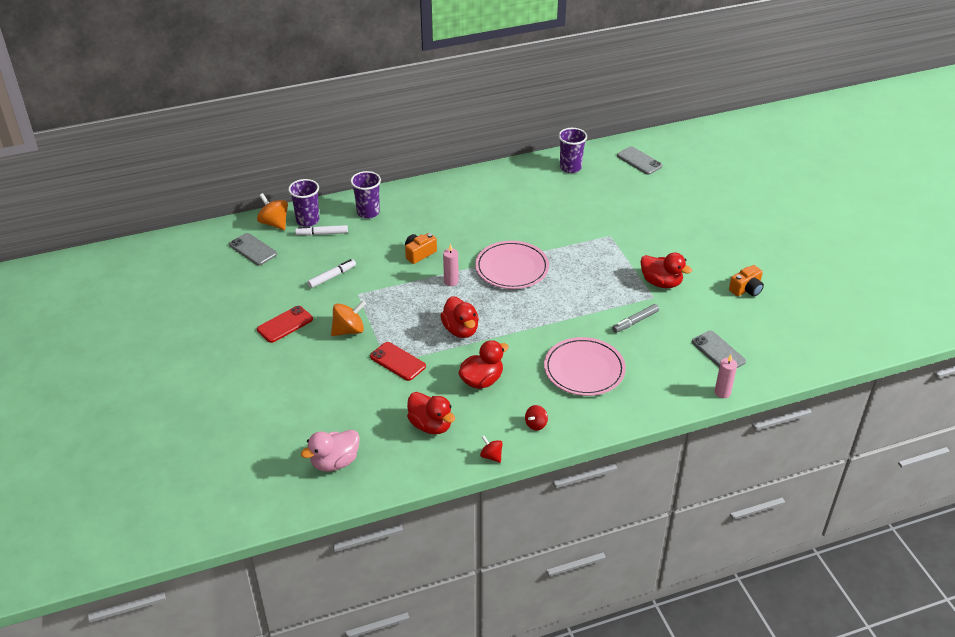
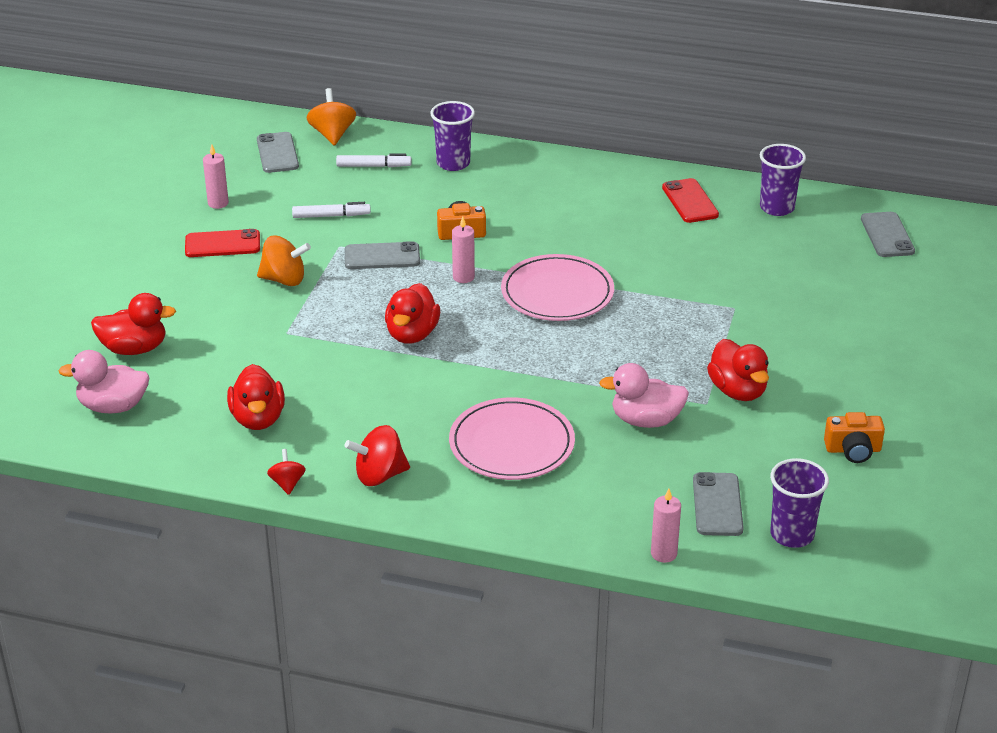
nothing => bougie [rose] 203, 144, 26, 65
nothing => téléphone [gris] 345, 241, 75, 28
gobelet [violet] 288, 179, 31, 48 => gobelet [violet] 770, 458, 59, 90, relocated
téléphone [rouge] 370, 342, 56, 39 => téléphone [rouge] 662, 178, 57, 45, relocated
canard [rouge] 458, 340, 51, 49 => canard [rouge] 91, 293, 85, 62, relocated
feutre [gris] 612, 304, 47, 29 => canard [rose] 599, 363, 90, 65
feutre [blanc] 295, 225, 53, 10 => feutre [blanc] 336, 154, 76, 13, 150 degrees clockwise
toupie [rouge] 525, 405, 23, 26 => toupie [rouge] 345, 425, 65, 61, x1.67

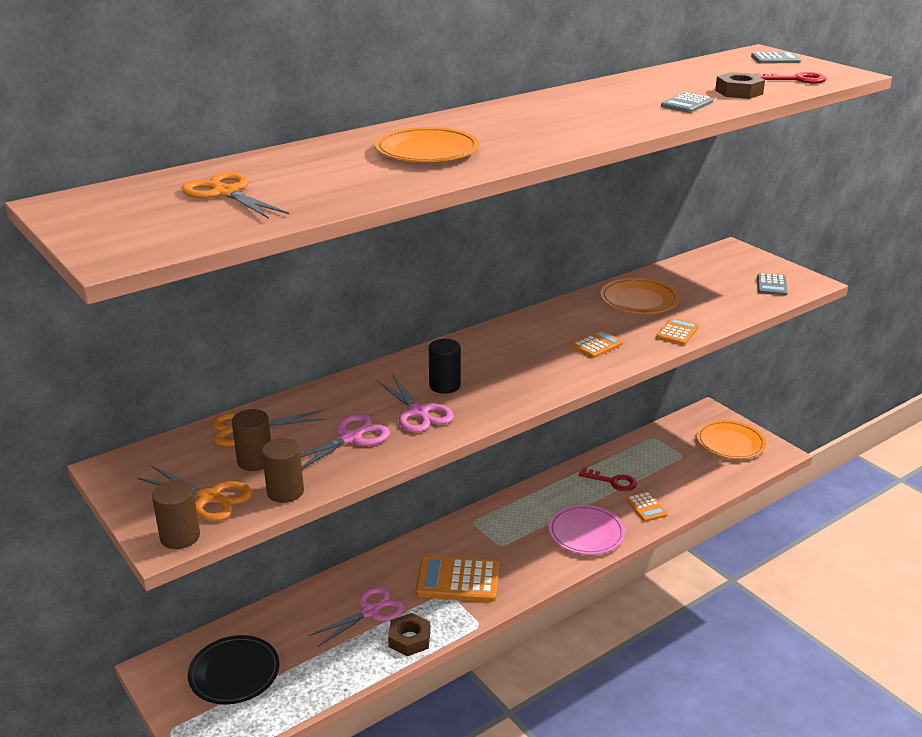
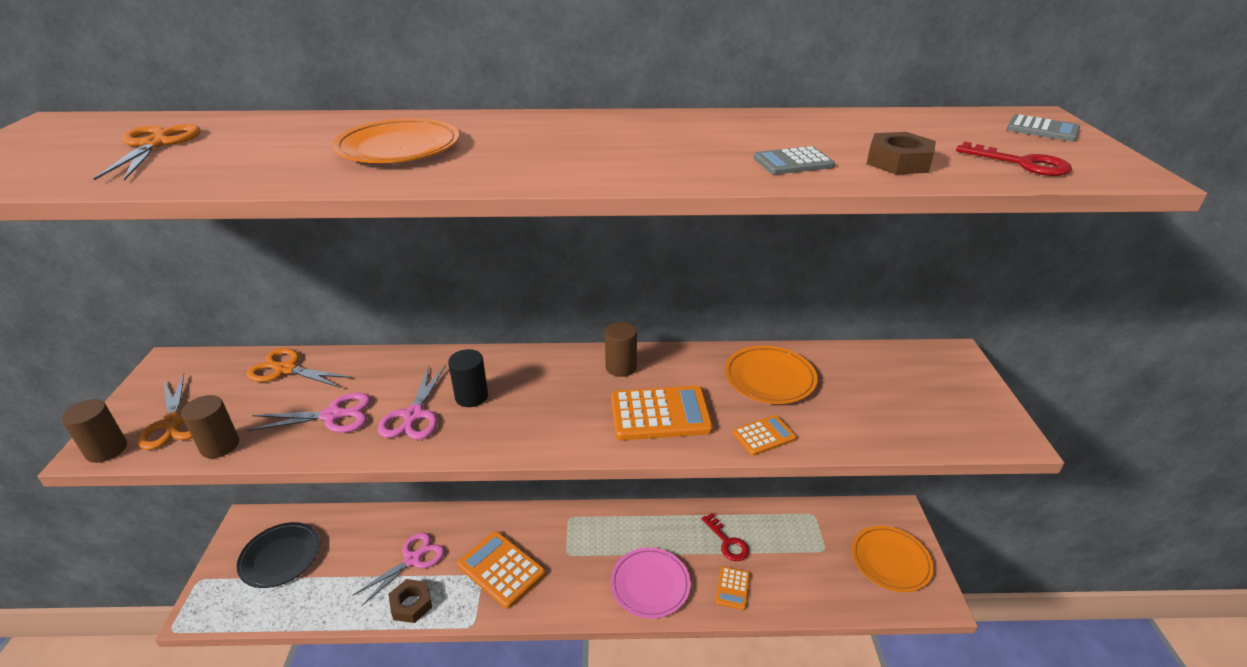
calculatrice [gris] 757, 273, 31, 22 => nothing
cylindre [marron] 232, 409, 39, 62 => cylindre [marron] 605, 322, 32, 55, relocated
ciseaux [rose] 308, 587, 96, 60 => ciseaux [rose] 353, 532, 92, 74, 45 degrees counterclockwise
calculatrice [orange] 571, 330, 52, 28 => calculatrice [orange] 611, 386, 102, 54, x1.84

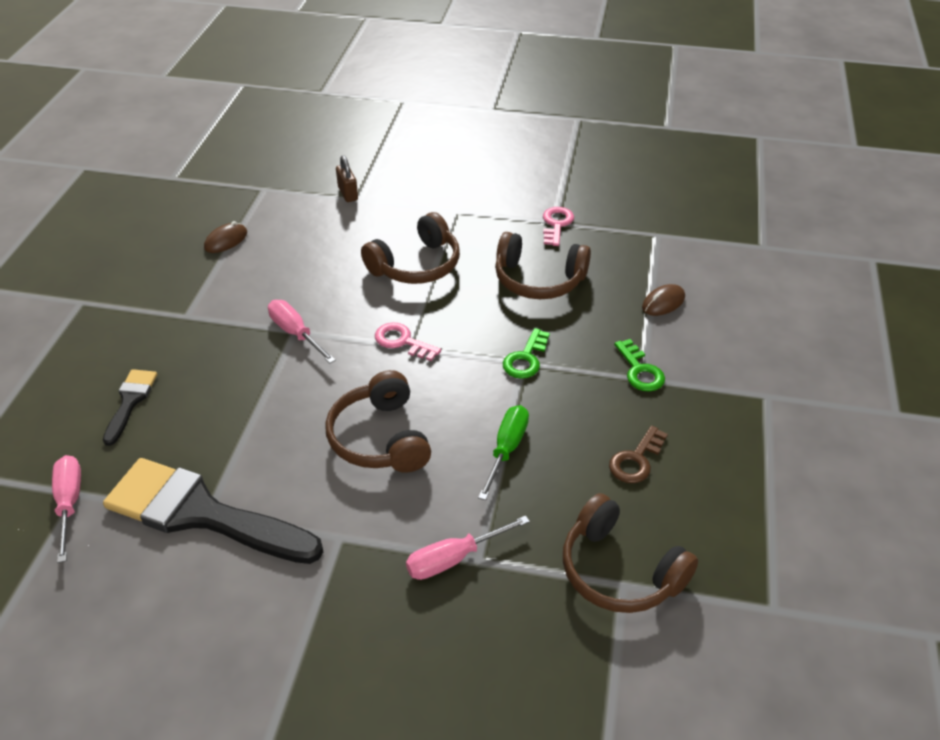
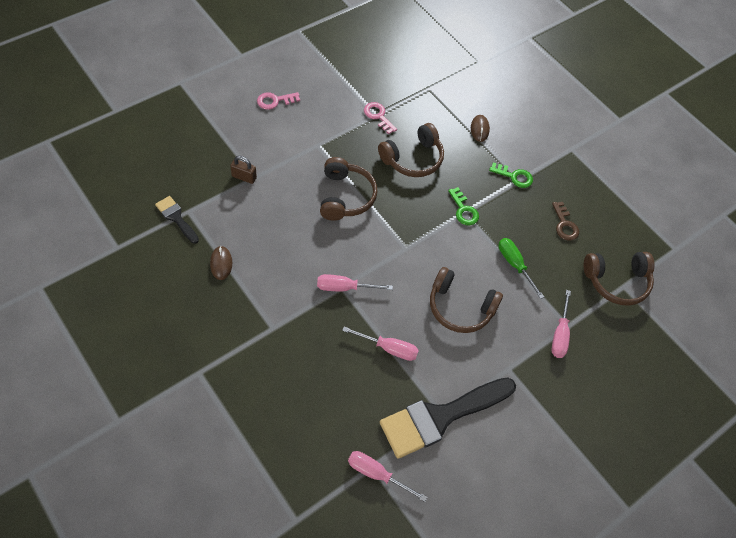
nothing => tournevis [rose] 342, 326, 77, 35
pinceau [noir] 103, 369, 54, 77 => pinceau [noir] 155, 196, 44, 48, relocated
clé [rose] 375, 322, 66, 39 => clé [rose] 257, 92, 43, 18, relocated

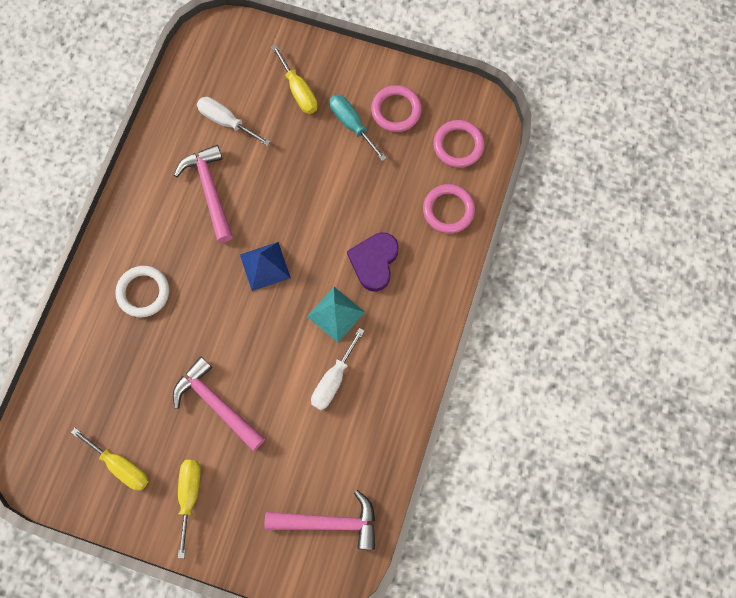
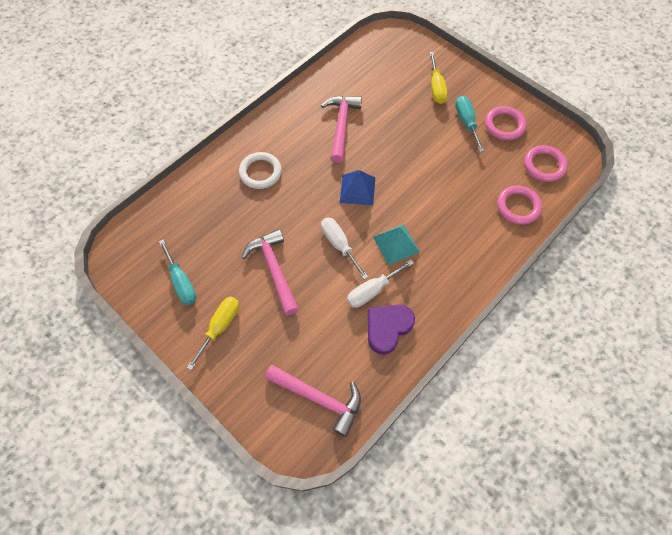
tournevis [blanc] 197, 97, 73, 49 => tournevis [blanc] 321, 217, 47, 63, relocated
cœur [violet] 347, 232, 52, 60 => cœur [violet] 368, 305, 47, 50, relocated
tournevis [jaune] 71, 428, 78, 62 => tournevis [turquoise] 159, 239, 38, 66

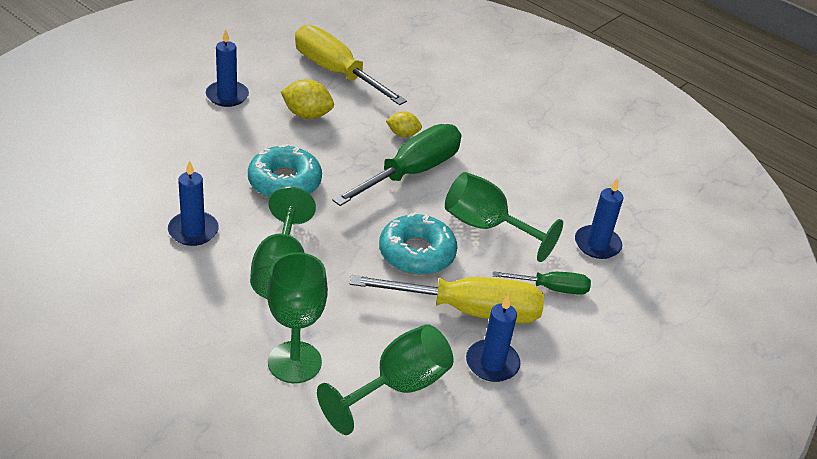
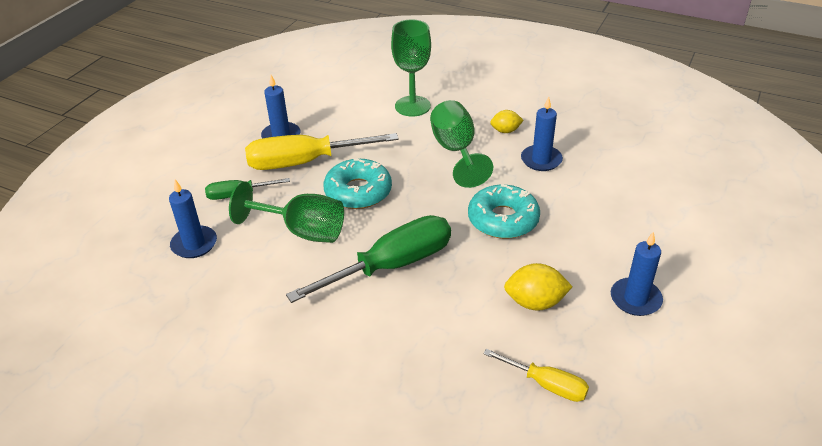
verre à pied [vert] 317, 324, 137, 111 => nothing
citron [jaune] 386, 111, 36, 26 => citron [jaune] 490, 110, 34, 23, relocated
tournevis [vert] 332, 124, 130, 82 => tournevis [vert] 286, 215, 165, 88, 150 degrees counterclockwise
tournevis [jaune] 295, 25, 112, 80 => tournevis [jaune] 483, 349, 106, 53, x0.53

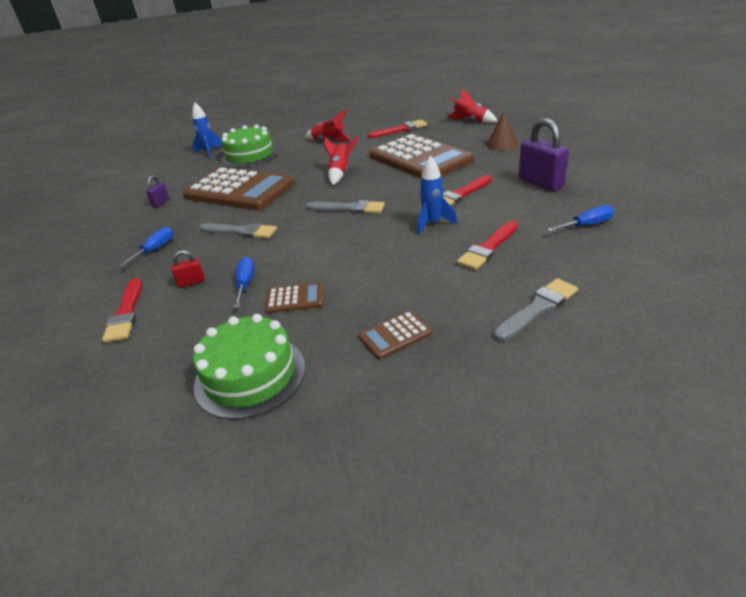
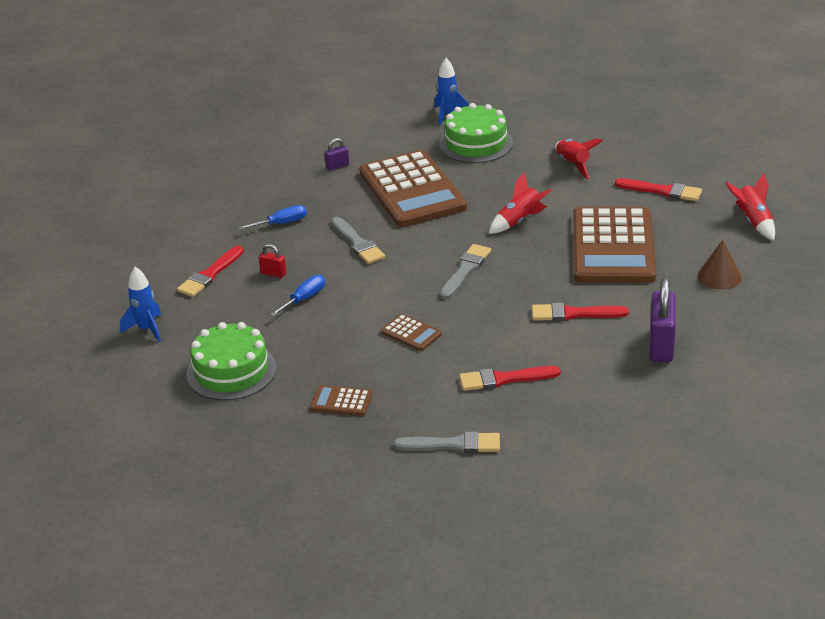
tournevis [bleu] 547, 205, 67, 27 => nothing
calculatrice [marron] 265, 282, 58, 31 => calculatrice [marron] 381, 314, 61, 37, relocated
fusée [bleu] 417, 156, 40, 79 => fusée [bleu] 120, 267, 41, 75, relocated
pinceau [gris] 305, 200, 80, 14 => pinceau [gris] 440, 244, 51, 55, 120 degrees counterclockwise

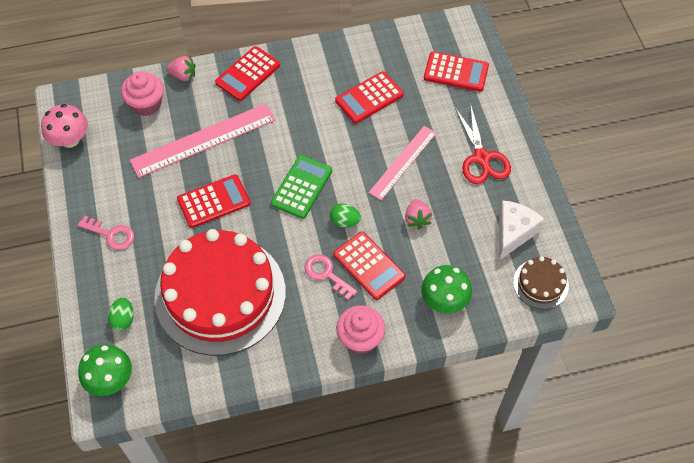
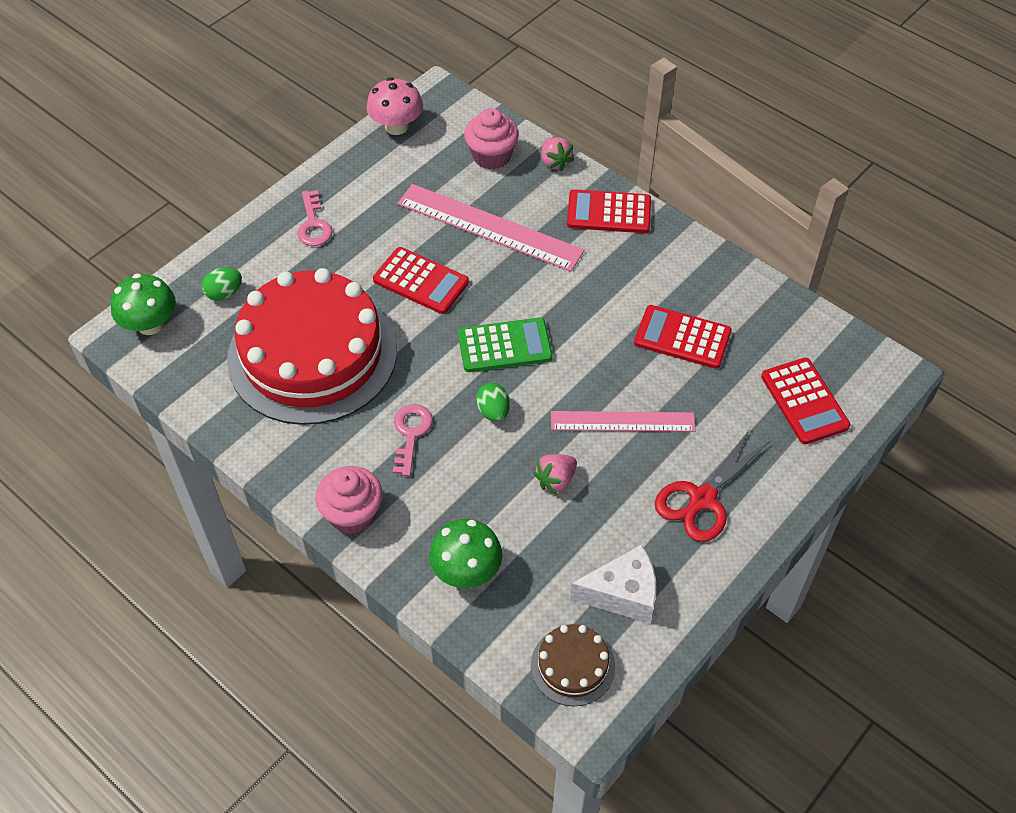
calculatrice [rouge] 333, 232, 72, 68 => nothing

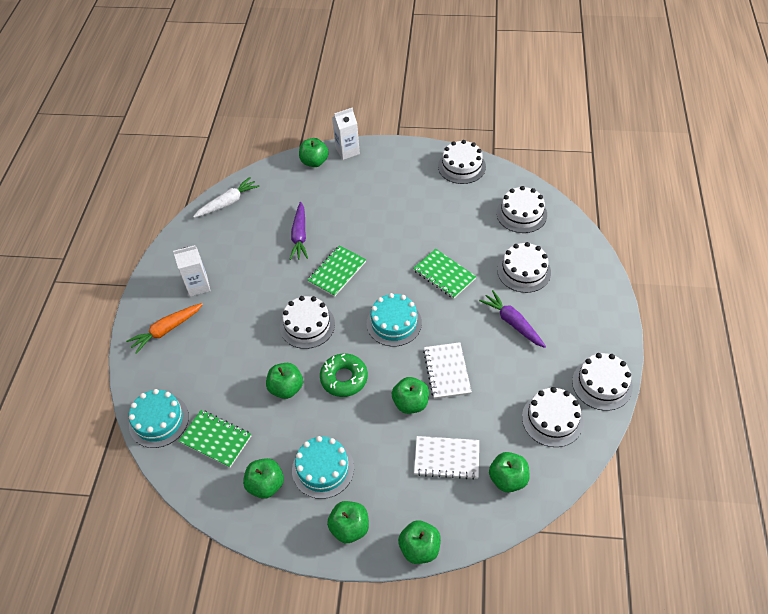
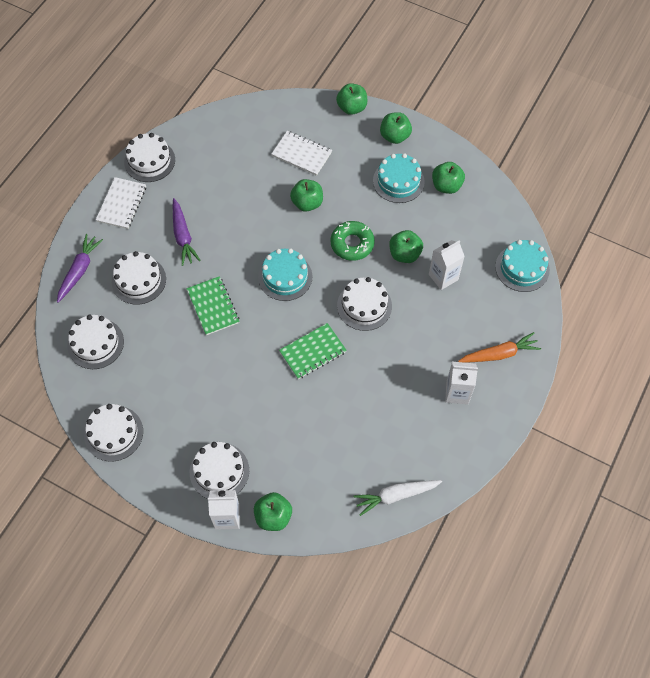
carnet [vert] 179, 410, 72, 58 => nothing
pomme [vert] 489, 452, 41, 41 => nothing
nothing => brique de lait [blanc] 429, 240, 36, 50
carotte [violet] 290, 202, 18, 58 => carotte [violet] 57, 234, 46, 69, relocated
carnet [blanc] 423, 342, 49, 57 => carnet [blanc] 96, 177, 50, 52, relocated
gâteau [blanc] 522, 387, 62, 60 => gâteau [blanc] 190, 442, 59, 57, relocated

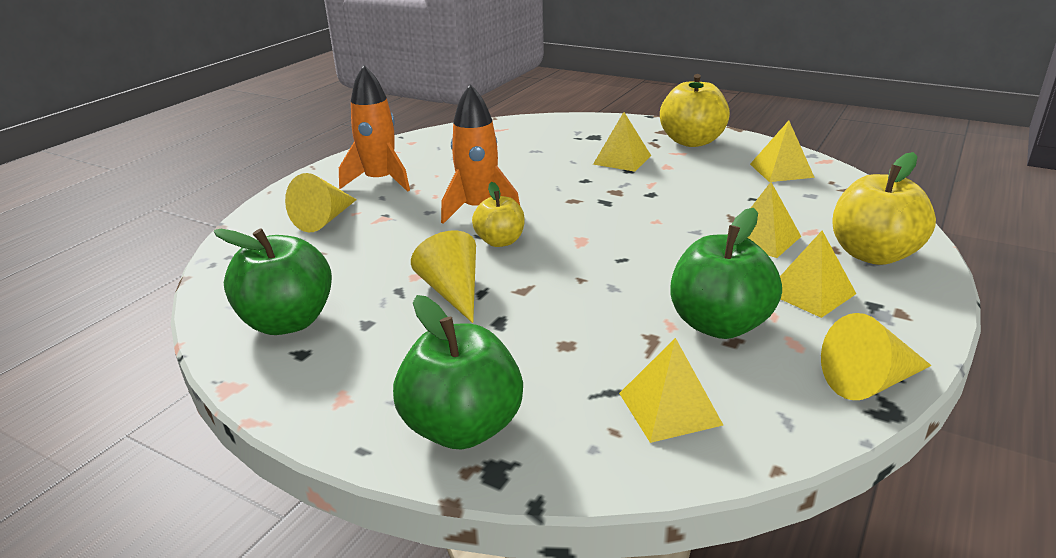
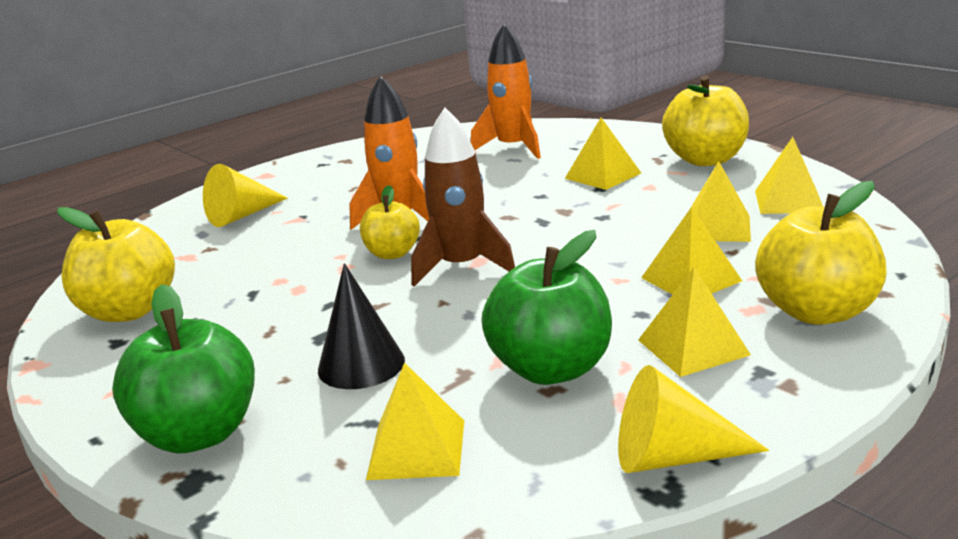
cône [jaune] 411, 230, 65, 93 => nothing
nothing => cône [noir] 318, 263, 87, 126
nothing => fusée [marron] 411, 108, 104, 178
nothing => pyramide [jaune] 691, 161, 60, 81
fusée [orange] 339, 65, 71, 127 => fusée [orange] 471, 24, 70, 135, relocated
pomme [vert] 214, 228, 118, 107 => pomme [jaune] 57, 207, 118, 115

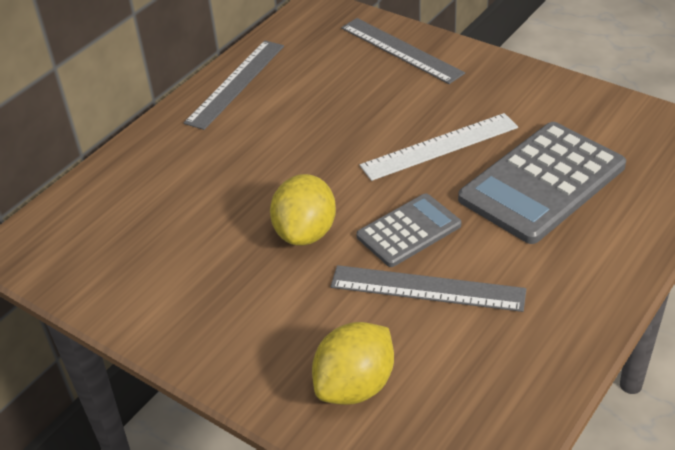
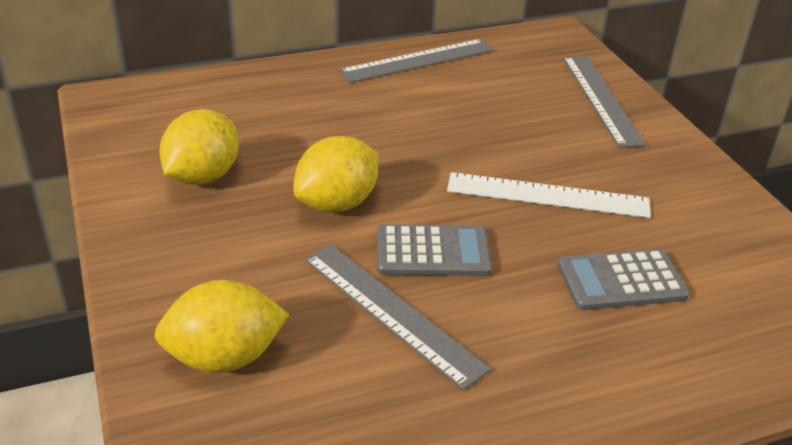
nothing => citron [jaune] 159, 109, 80, 76
calculatrice [gris] 458, 122, 168, 122 => calculatrice [gris] 557, 249, 132, 61, x0.58

